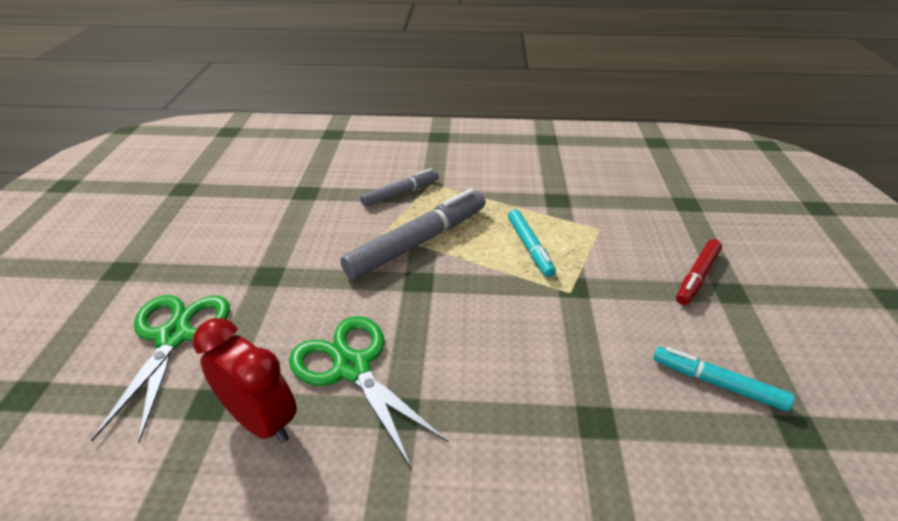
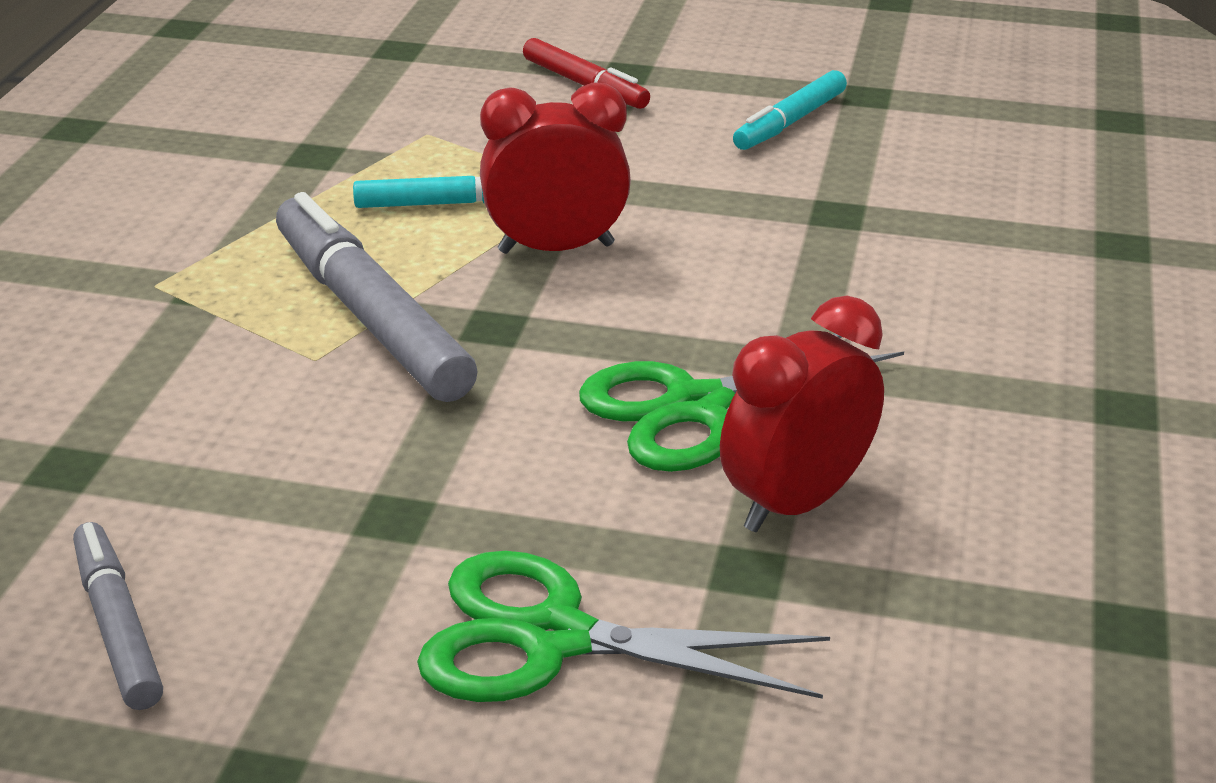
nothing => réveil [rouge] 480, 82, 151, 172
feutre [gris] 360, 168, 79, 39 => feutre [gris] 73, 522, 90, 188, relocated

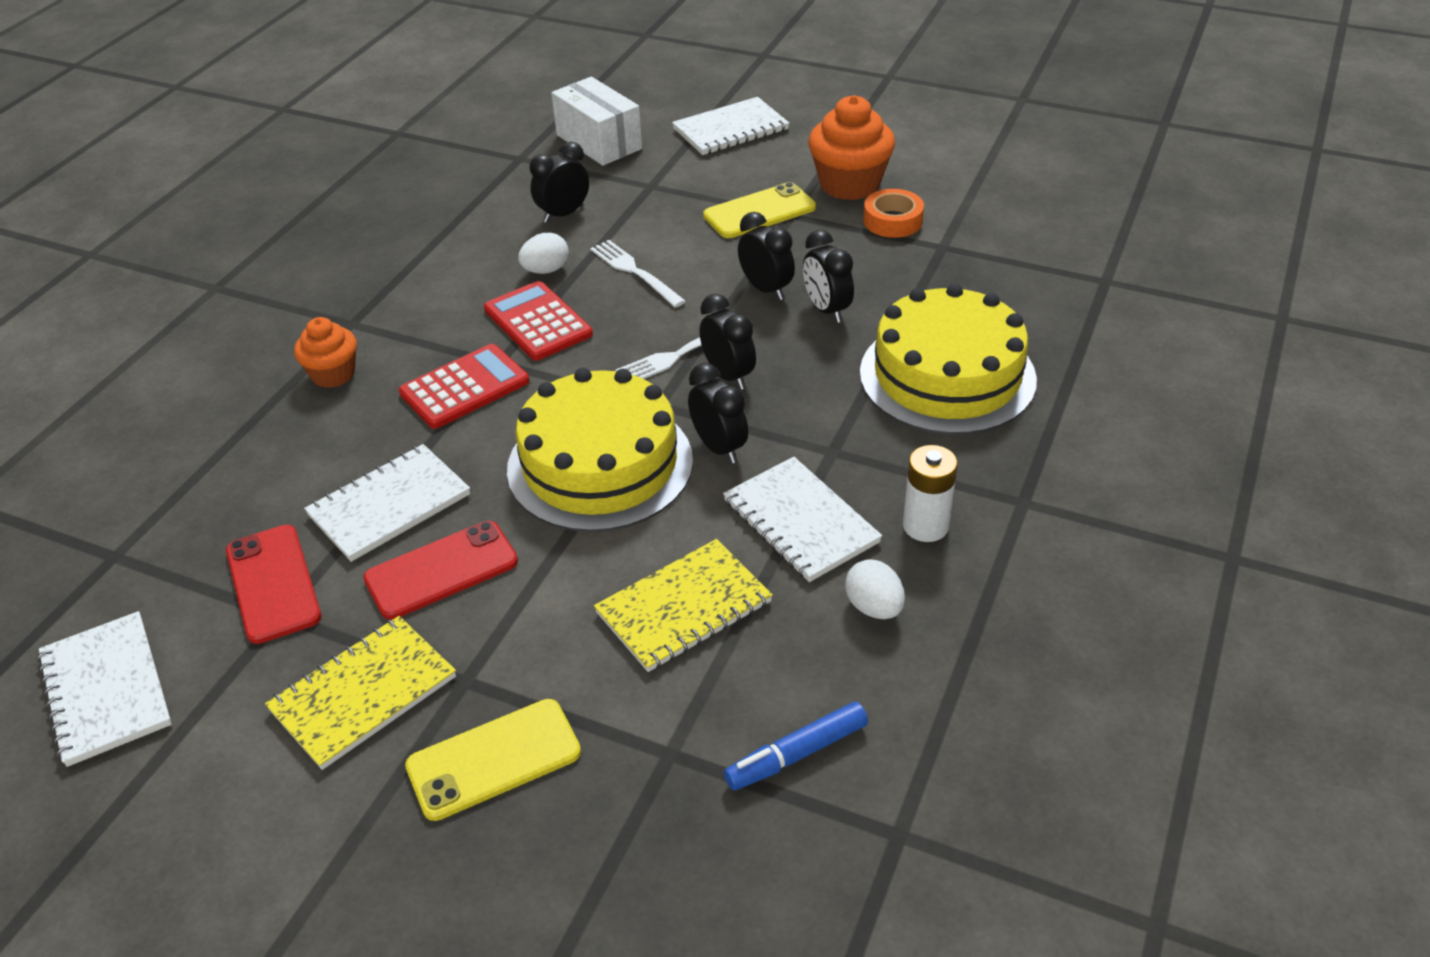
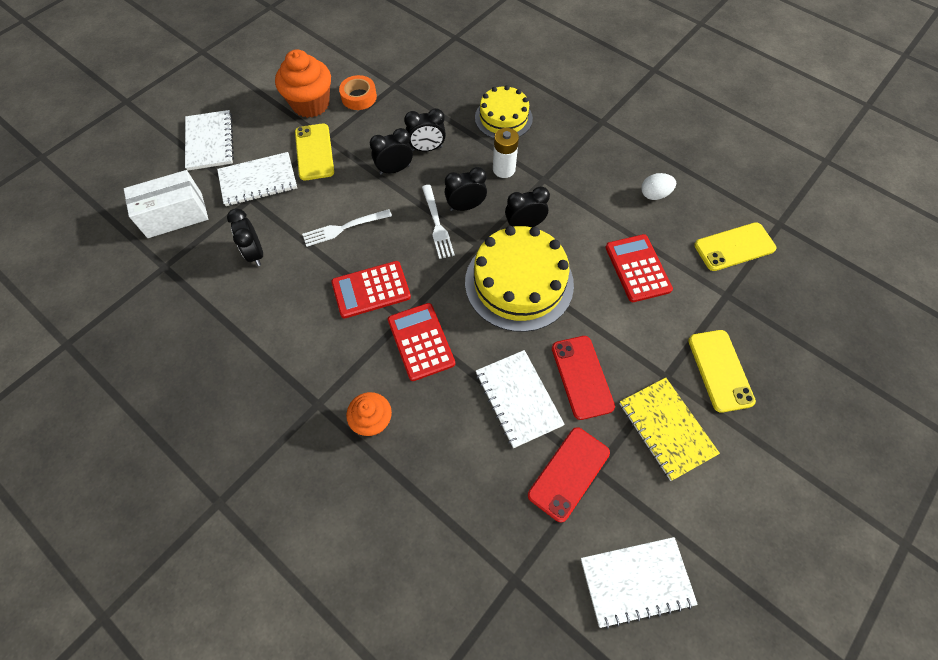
œuf [blanc] 518, 233, 51, 41 => nothing
carnet [blanc] 723, 457, 159, 125 => carnet [blanc] 217, 152, 80, 54, relocated
pile [blanc] 903, 445, 55, 97 => pile [blanc] 493, 128, 26, 50, relocated
carnet [jaune] 594, 539, 179, 133 => calculatrice [rouge] 605, 234, 68, 68
feutre [bleu] 724, 701, 144, 89 => téléphone [jaune] 694, 222, 82, 49
téléphone [rouge] 226, 525, 95, 119 => téléphone [rouge] 528, 427, 82, 95, 45 degrees counterclockwise
gâteau [jaune] 860, 284, 177, 150 => gâteau [jaune] 475, 85, 58, 53, x0.62

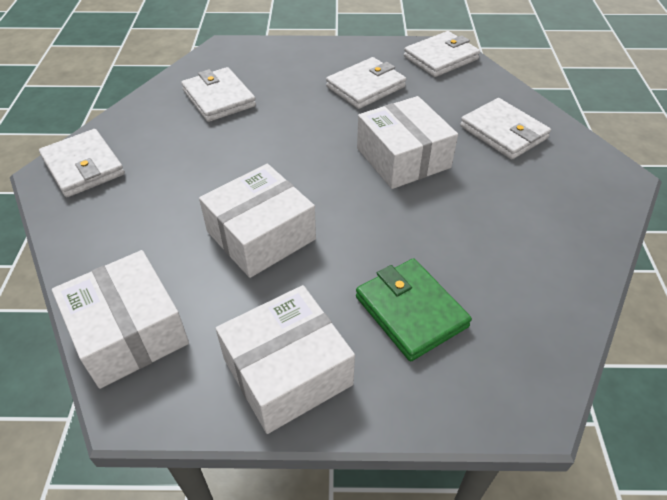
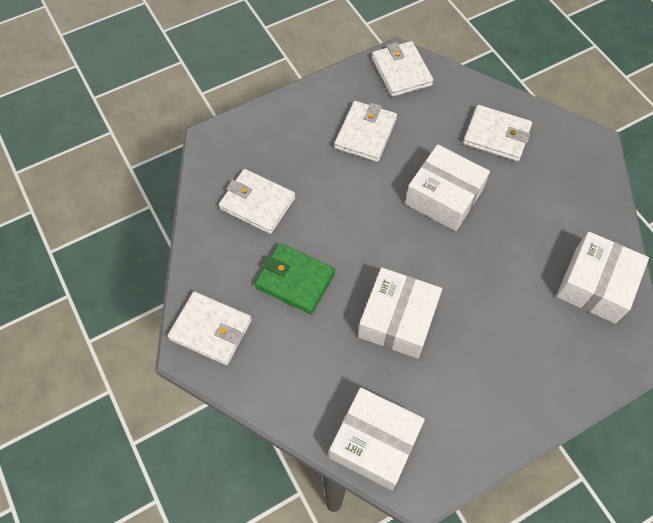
boîte [blanc] 216, 285, 139, 149 => boîte [blanc] 556, 232, 93, 92, relocated
portefeuille [vert] 356, 258, 116, 103 => portefeuille [vert] 255, 243, 80, 71, relocated
portefeuille [blanc] 404, 31, 76, 46 => portefeuille [blanc] 372, 41, 61, 56, 45 degrees counterclockwise

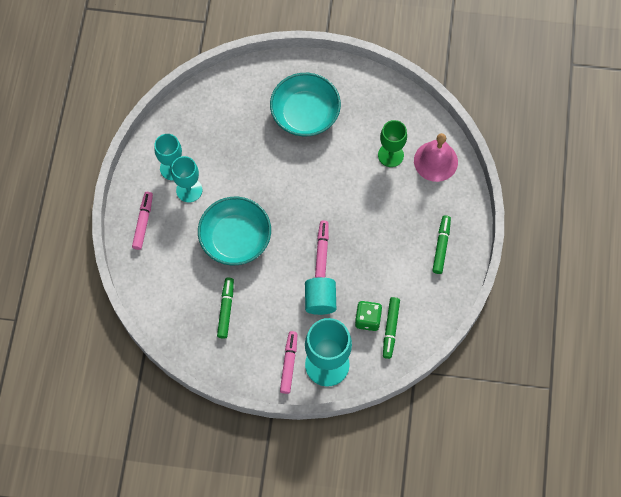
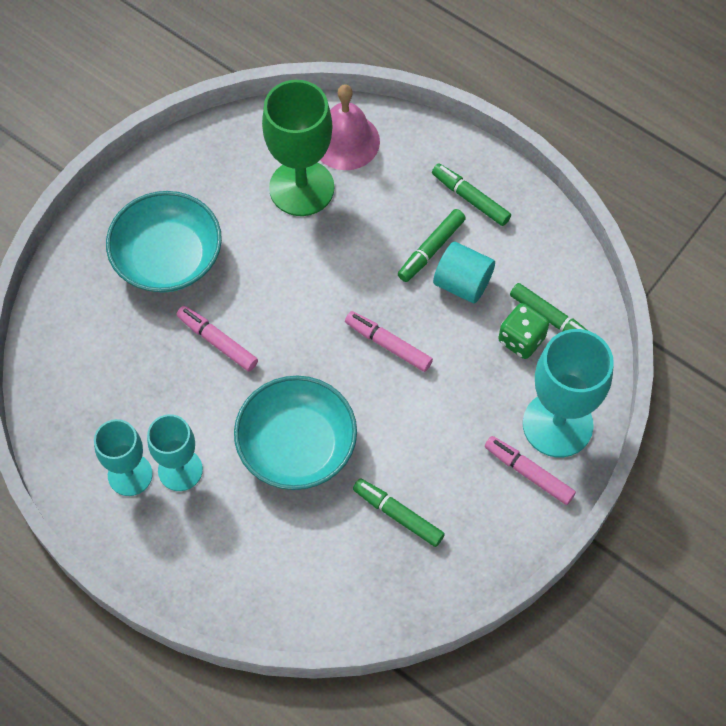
nothing => feutre [vert] 398, 209, 68, 73
feutre [rose] 132, 192, 21, 58 => feutre [rose] 177, 306, 81, 66, relocated
cylindre [turquoise] 305, 277, 31, 38 => cylindre [turquoise] 433, 241, 62, 62, relocated
verre à pied [vert] 378, 120, 29, 47 => verre à pied [vert] 262, 80, 72, 136, x1.60

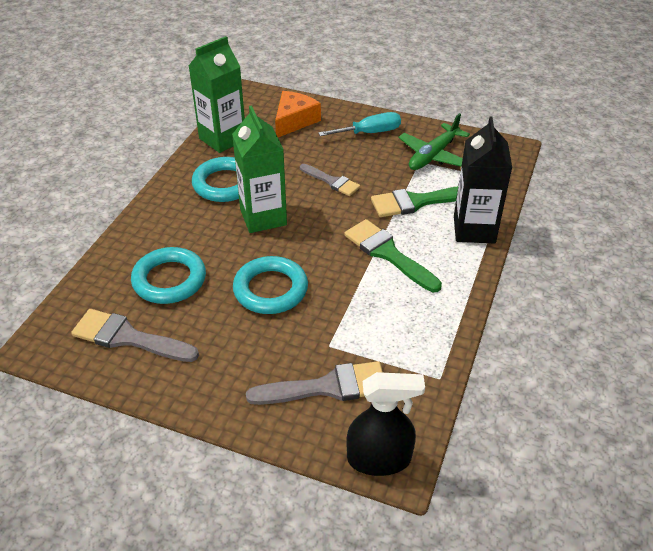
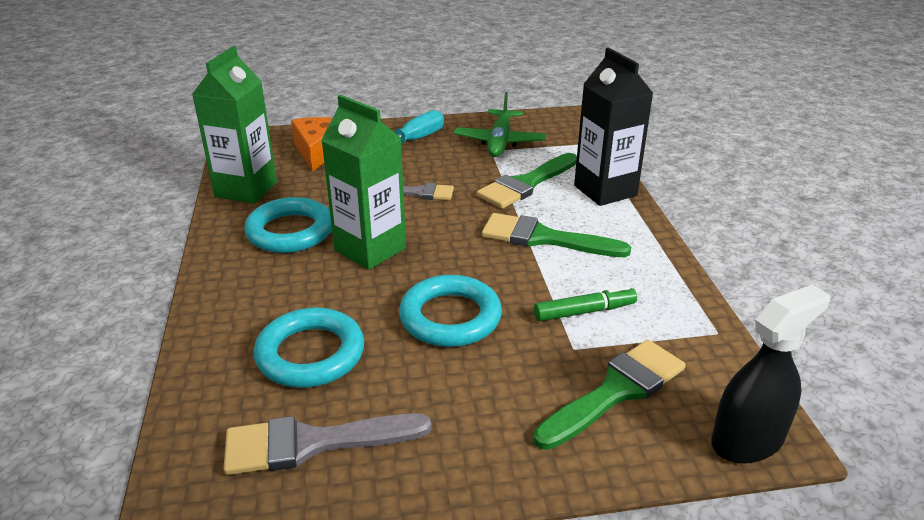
nothing => feutre [vert] 534, 286, 103, 35
pinceau [gris] 246, 361, 137, 44 => pinceau [vert] 533, 340, 153, 110

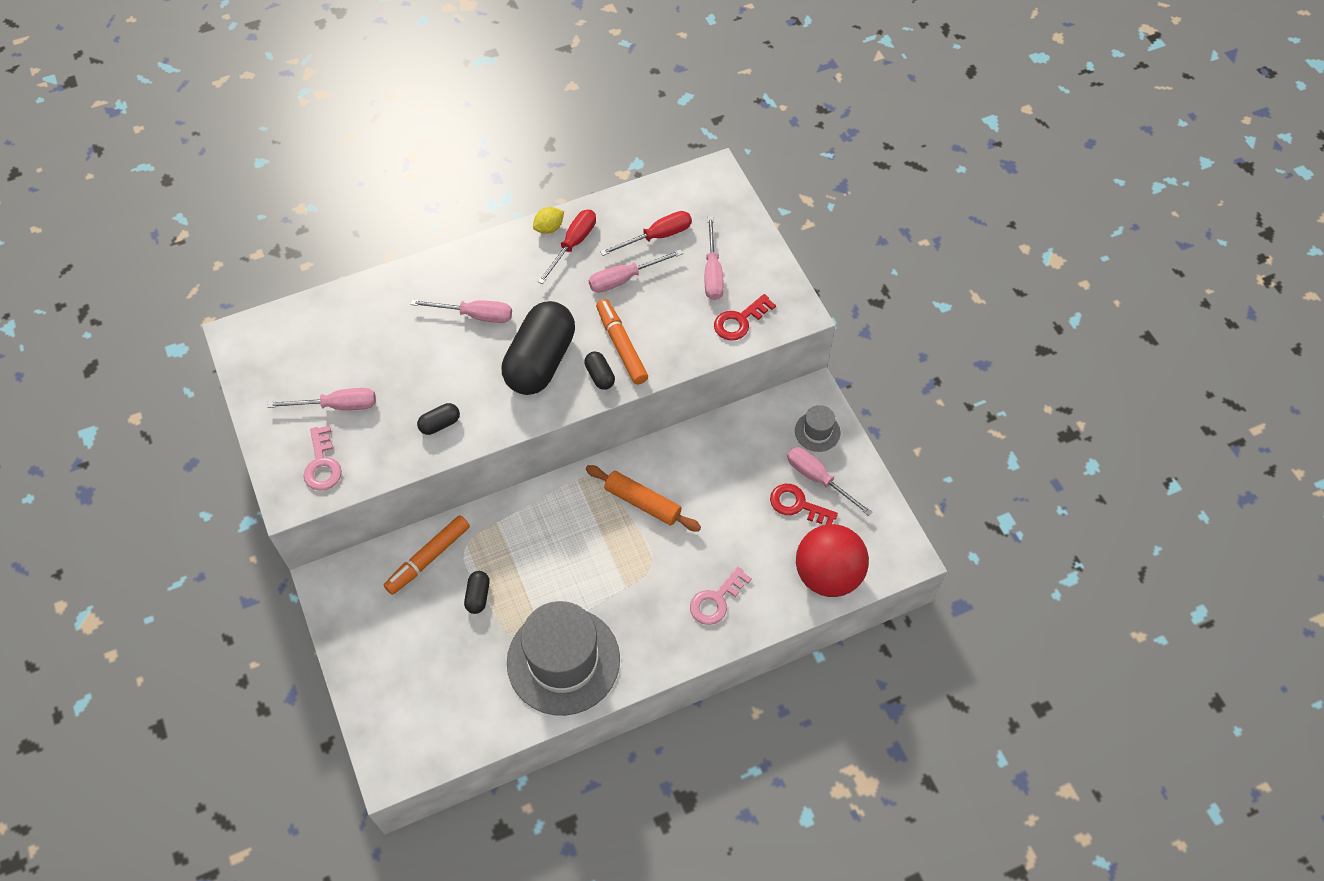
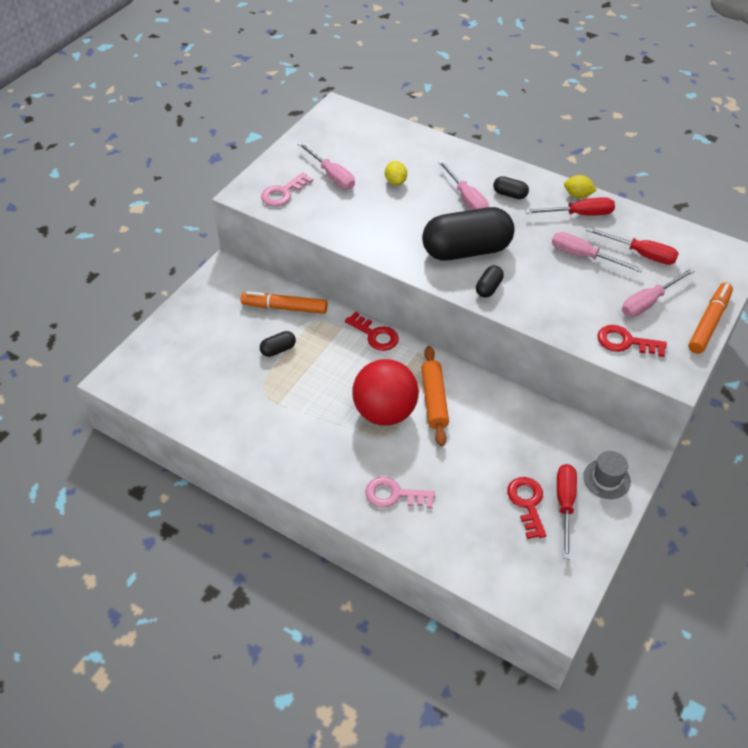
chapeau [gris] 507, 601, 113, 115 => nothing
nothing => clé [rouge] 345, 312, 54, 39
nothing => citron [jaune] 385, 161, 22, 24
gélule [noir] 417, 403, 43, 32 => gélule [noir] 493, 176, 36, 23, relocated
feutre [orange] 596, 299, 52, 85 => feutre [orange] 688, 283, 45, 71, relocated
balle [rouge] 796, 524, 73, 73 => balle [rouge] 352, 359, 67, 67, relocated
tournevis [rose] 787, 447, 85, 69 => tournevis [rouge] 557, 464, 20, 95

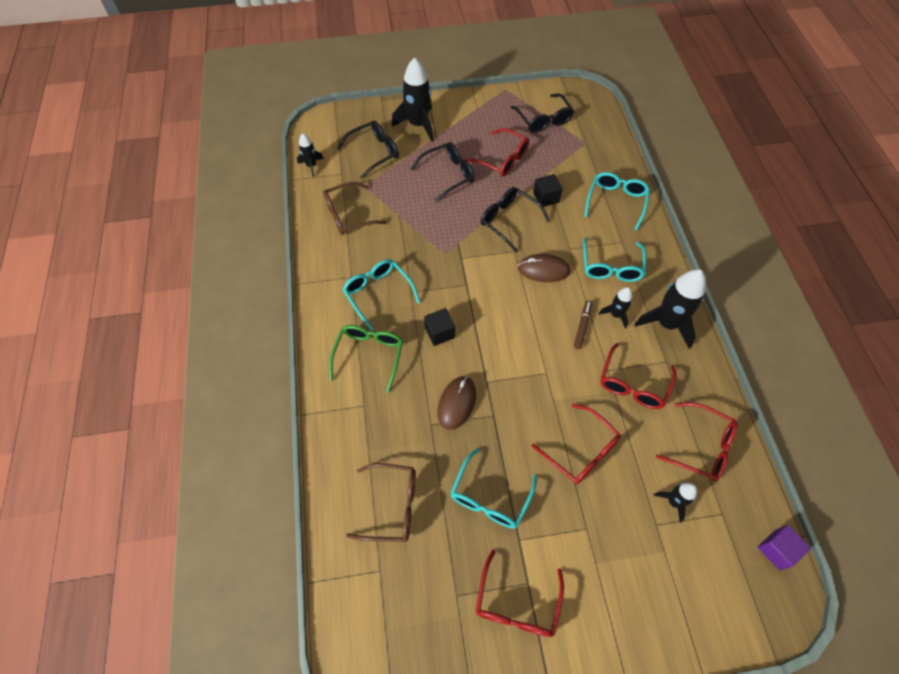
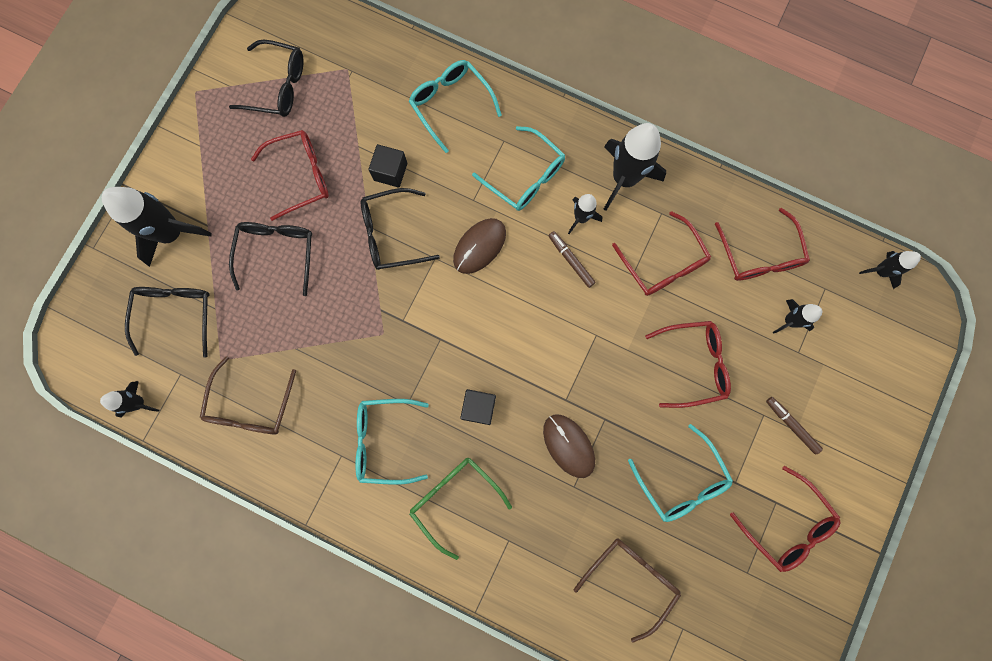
nothing => feutre [marron] 766, 397, 57, 57
cube [violet] 758, 525, 53, 45 => fusée [noir] 859, 251, 62, 38
lunettes [rouge] 656, 402, 82, 79 => lunettes [rouge] 715, 208, 95, 73, 105 degrees clockwise

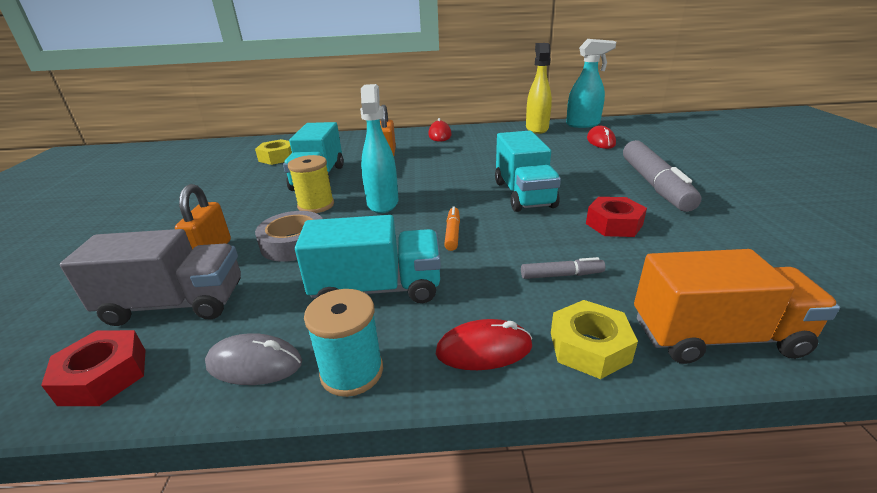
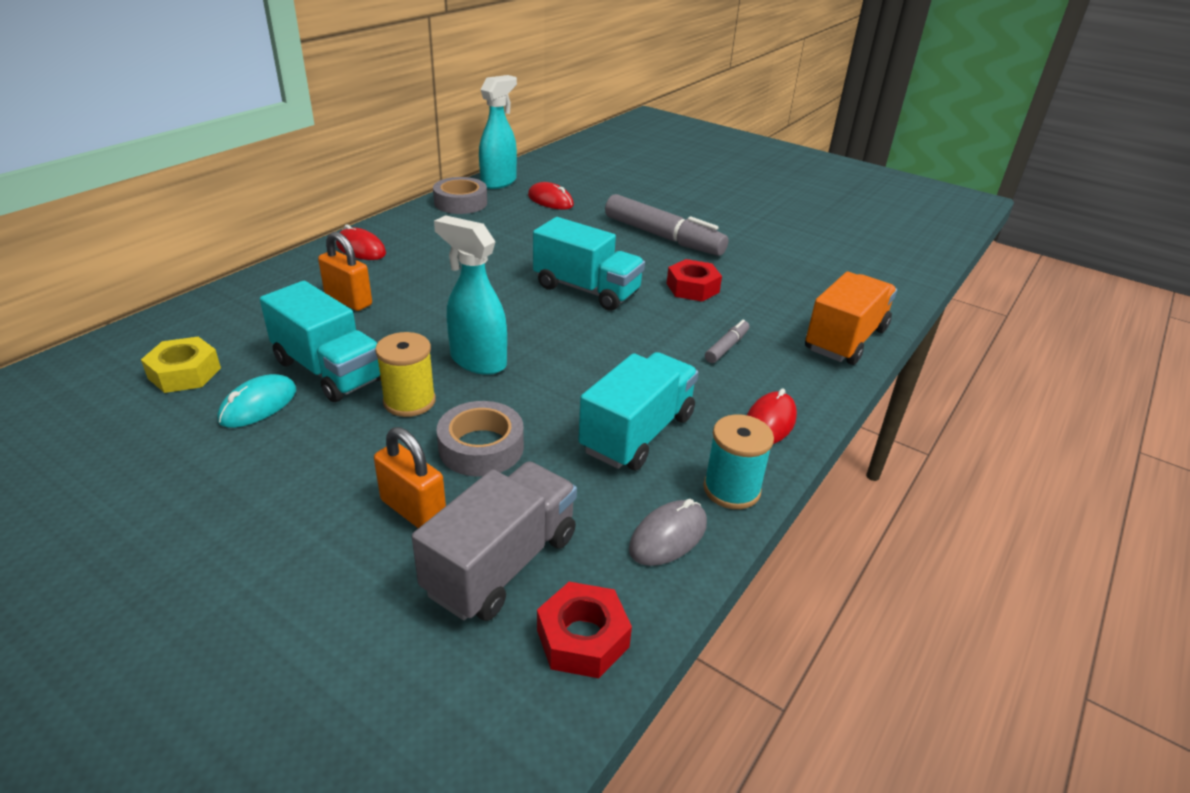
feutre [orange] 444, 206, 16, 45 => nothing
écrou [jaune] 551, 300, 87, 79 => nothing
nothing => souris [turquoise] 218, 374, 78, 54
vaporisateur [jaune] 526, 43, 26, 91 => ruban adhésif [gris] 433, 177, 54, 37

